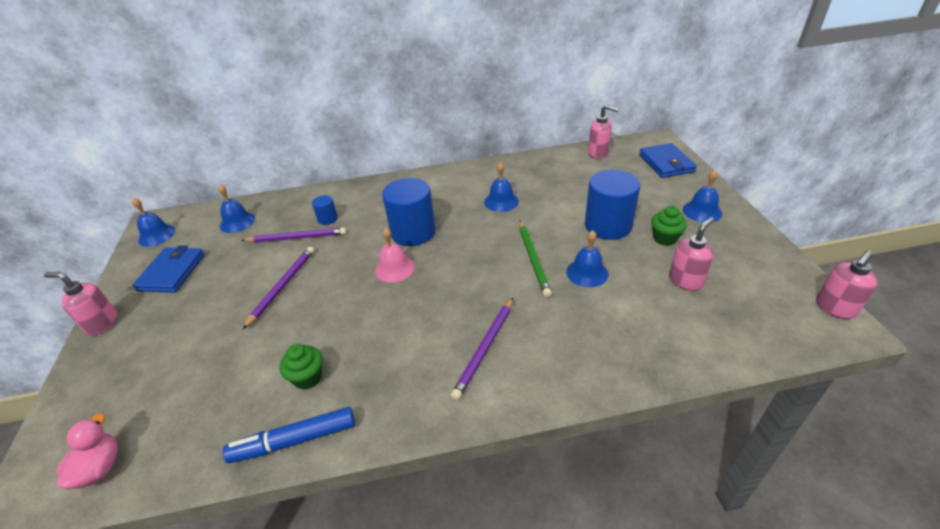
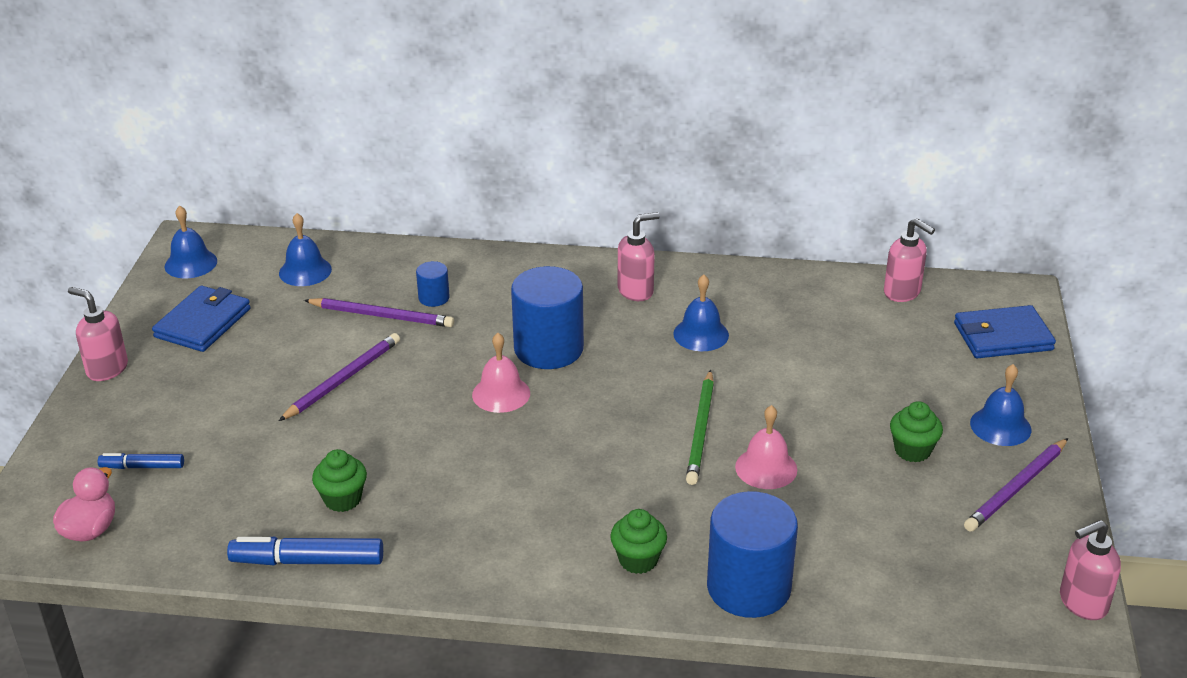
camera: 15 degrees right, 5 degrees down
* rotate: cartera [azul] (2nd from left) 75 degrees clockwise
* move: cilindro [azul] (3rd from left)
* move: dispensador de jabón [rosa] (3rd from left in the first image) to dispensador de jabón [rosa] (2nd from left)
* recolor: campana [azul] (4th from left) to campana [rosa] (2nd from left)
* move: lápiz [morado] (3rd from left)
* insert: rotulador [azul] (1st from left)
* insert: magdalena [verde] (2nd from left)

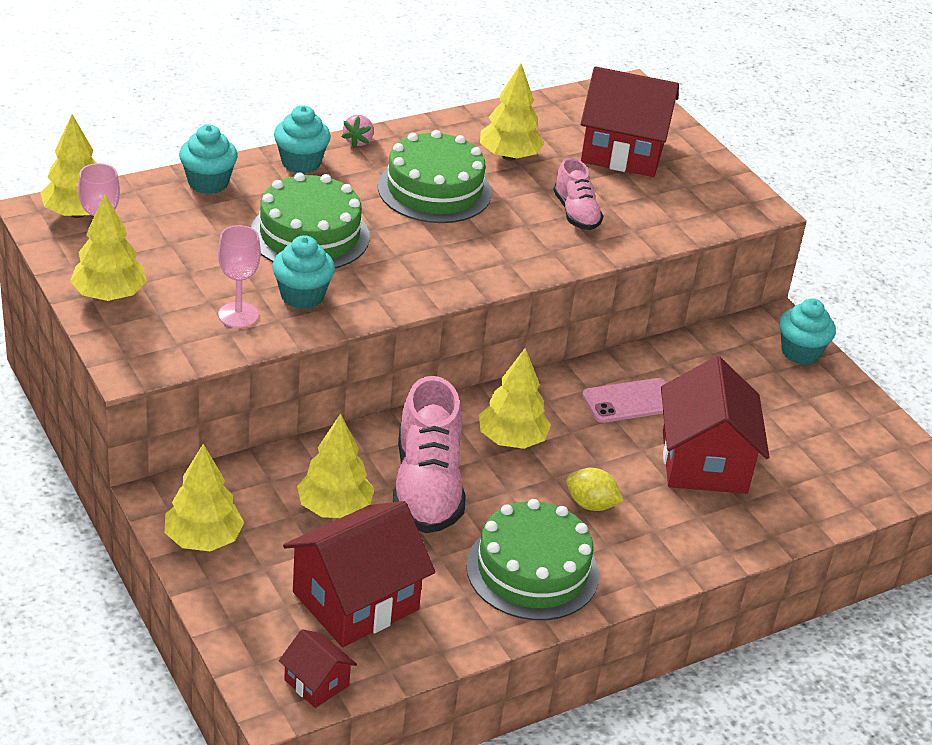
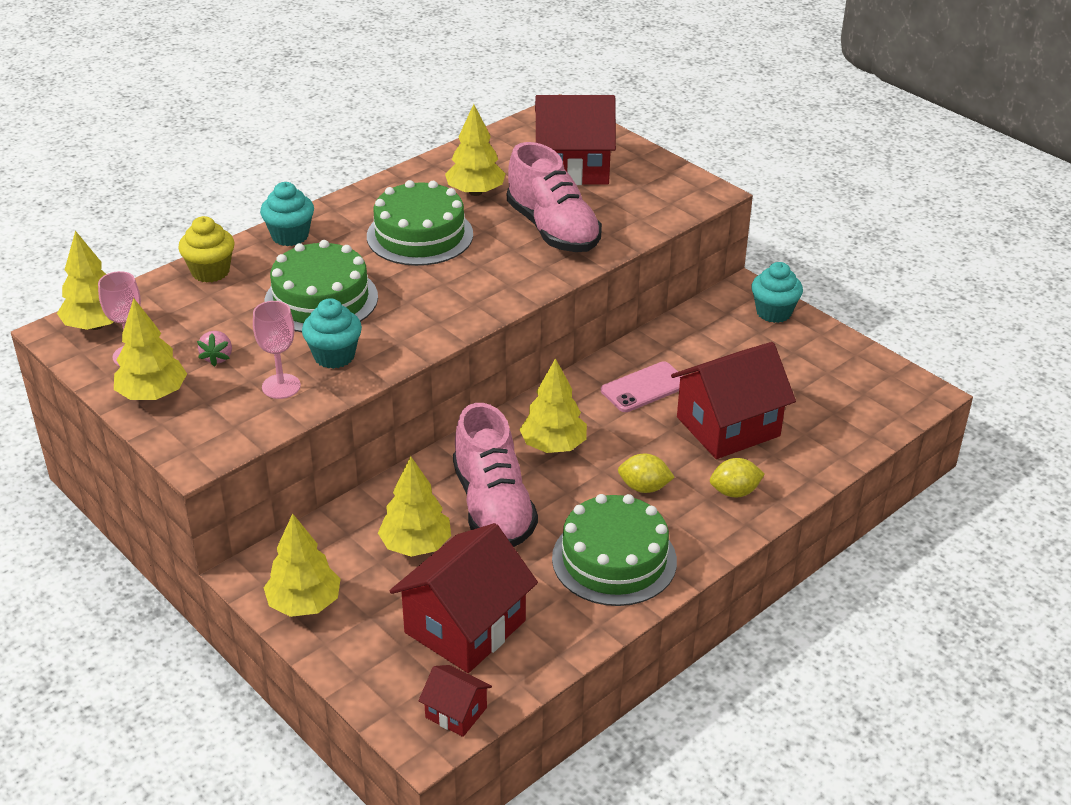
camera: 10 degrees left, 0 degrees up
* move: fresa [rosa]
* recolor: magdalena [turquesa] (1st from left) to magdalena [amarillo]
* resize: zapato [rosa] (2nd from left) x1.79
* rotate: casa [rojo] (4th from left) 75 degrees clockwise
* insert: limón [amarillo] (2nd from left)

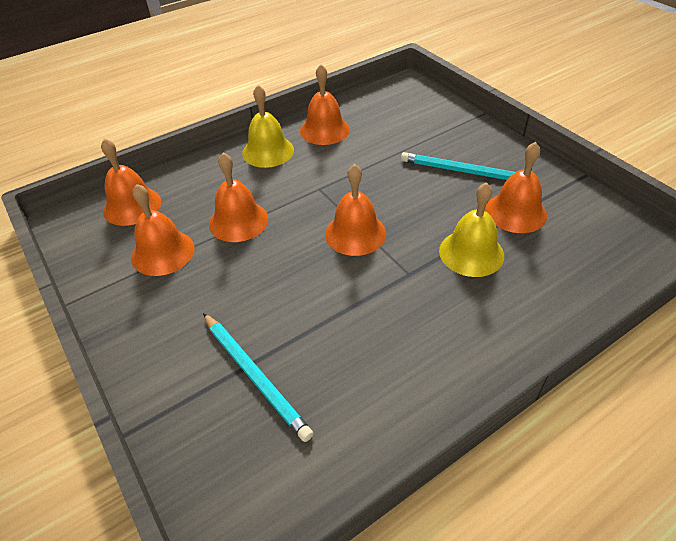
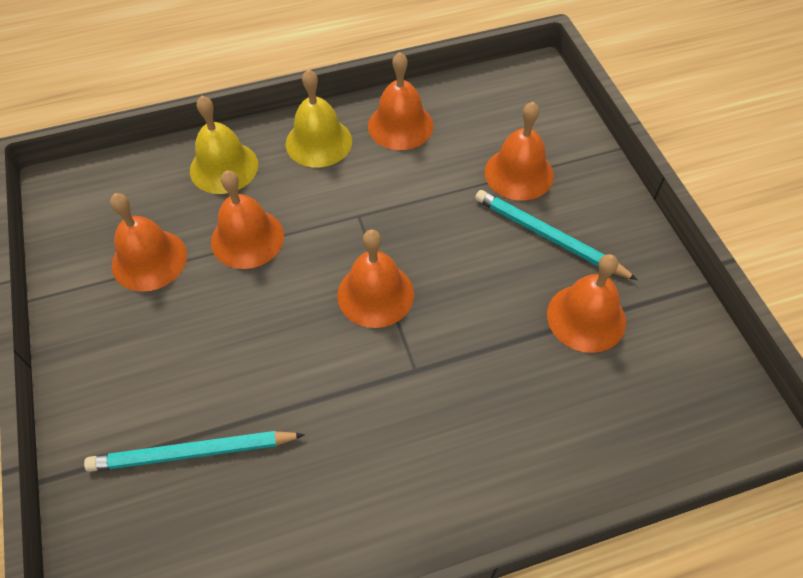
camera: 15 degrees right, 10 degrees up
* move: campana [naranja] (1st from left in the first image) to campana [naranja] (5th from left)
* move: campana [amarillo] (2nd from left in the first image) to campana [amarillo] (1st from left)
* rotate: lápiz [turquesa] (1st from left) 105 degrees clockwise

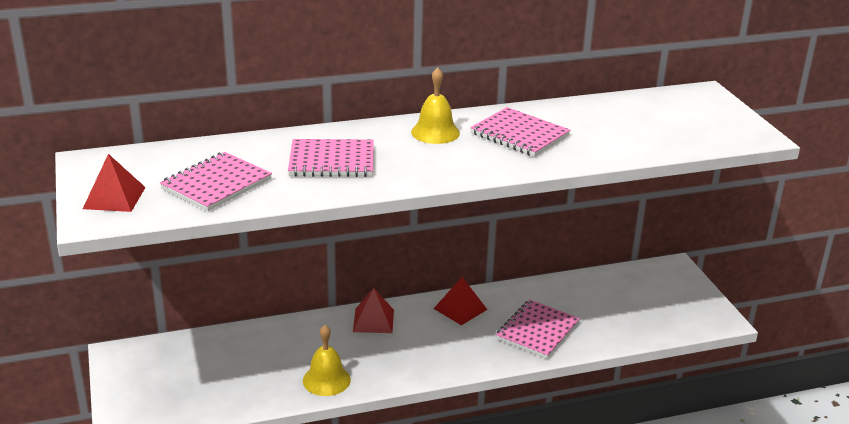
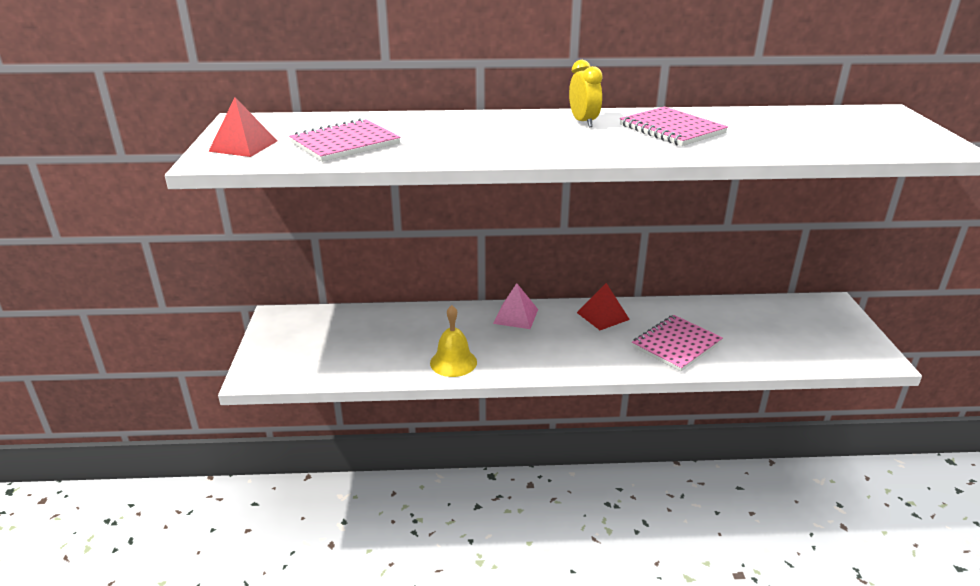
camera: 15 degrees right, 0 degrees up
* replace: campana [amarillo] (2nd from left) to despertador [amarillo]
* delete: cuaderno [rosa] (2nd from left)
* recolor: pirámide [rojo] (2nd from left) to pirámide [rosa]

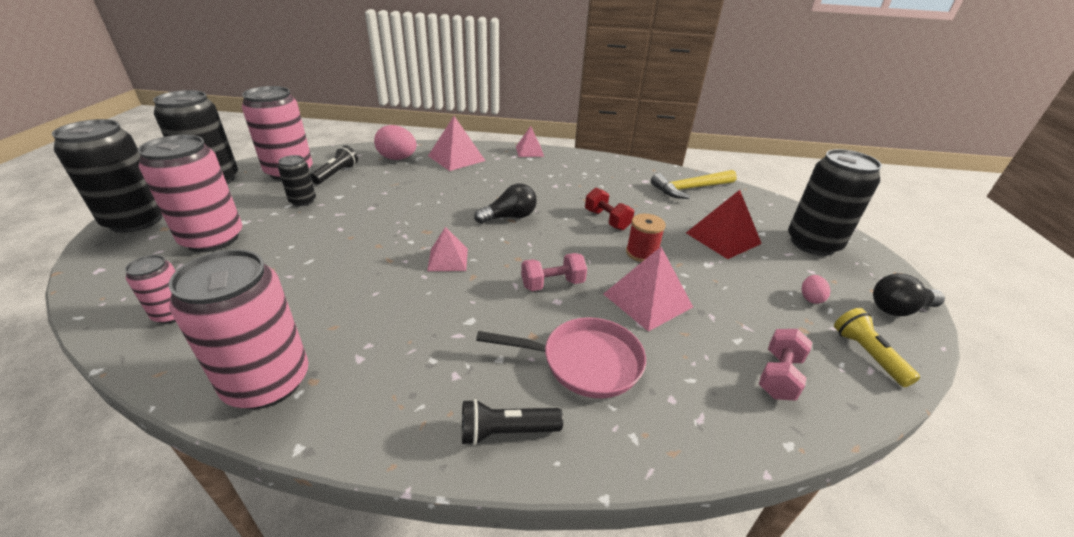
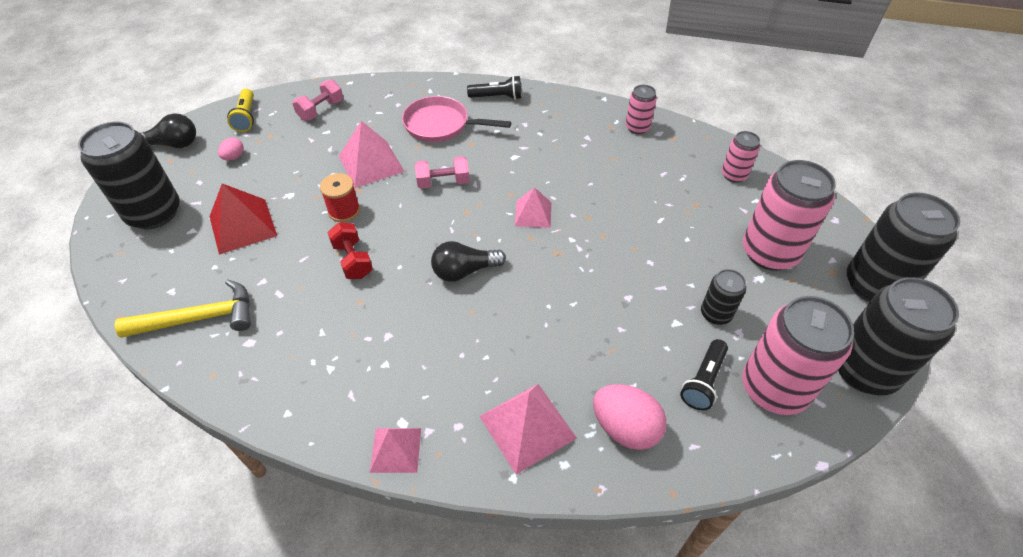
camera: 170 degrees left, 15 degrees up
* resize: lata [rosa] (3rd from left in the first image) x0.51

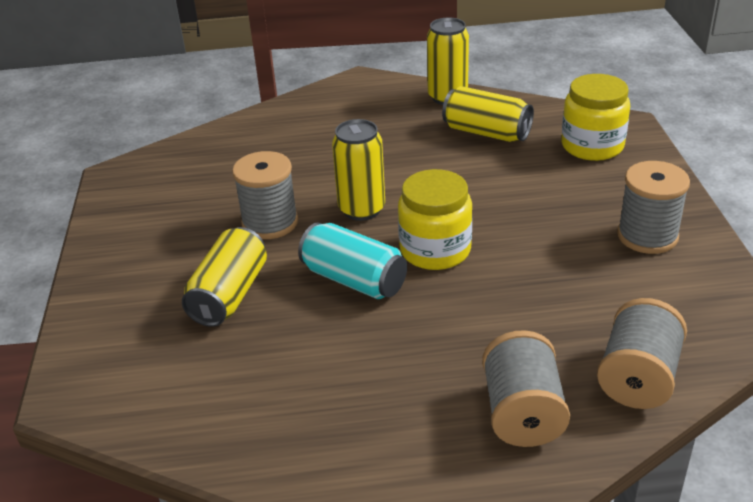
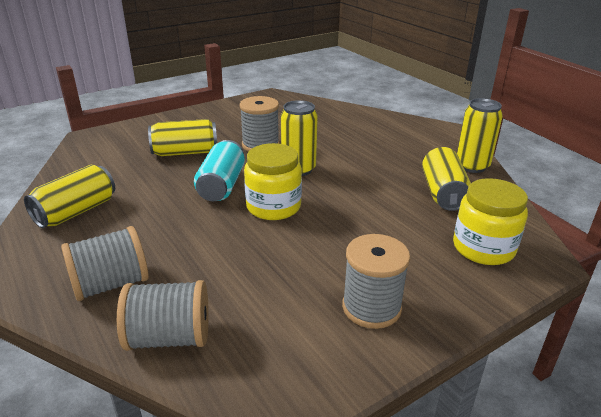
camera: 60 degrees right, 5 degrees down
* insert: lata [amarillo] (1st from left)

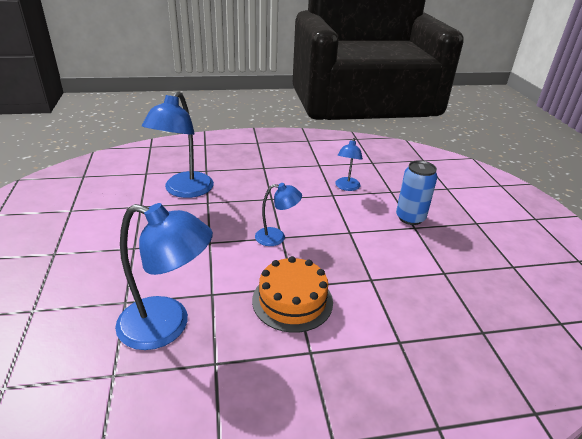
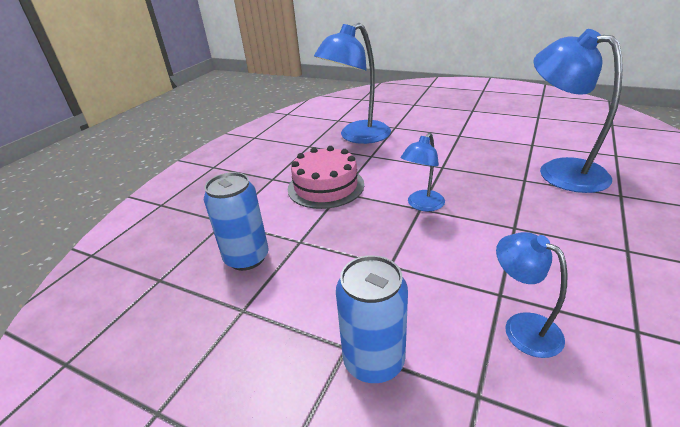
camera: 130 degrees right, 0 degrees up
* recolor: tarta [naranja] to tarta [rosa]
* insert: lata [azul] (1st from left)

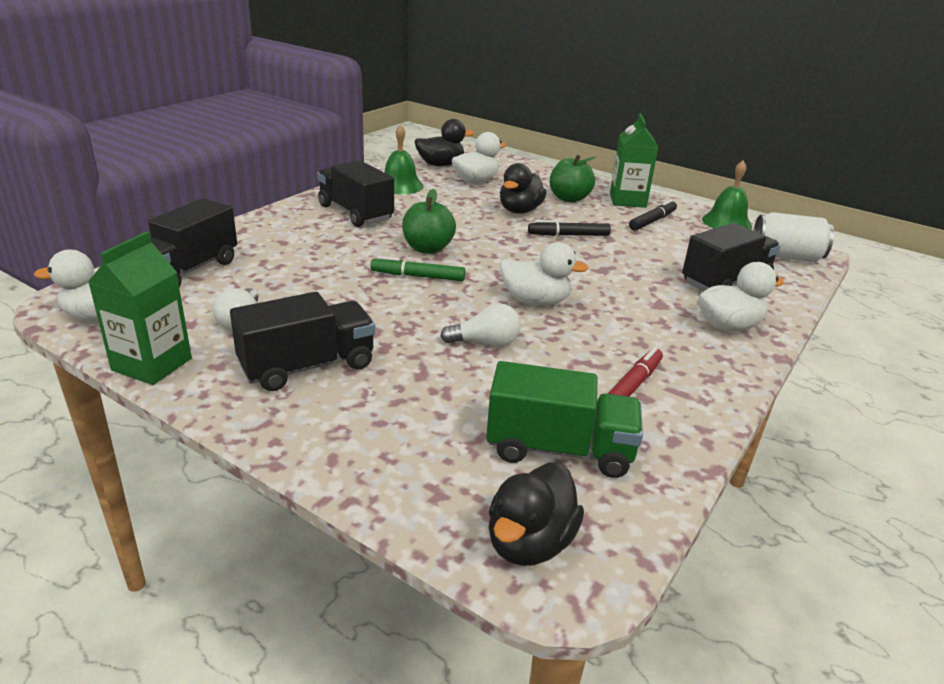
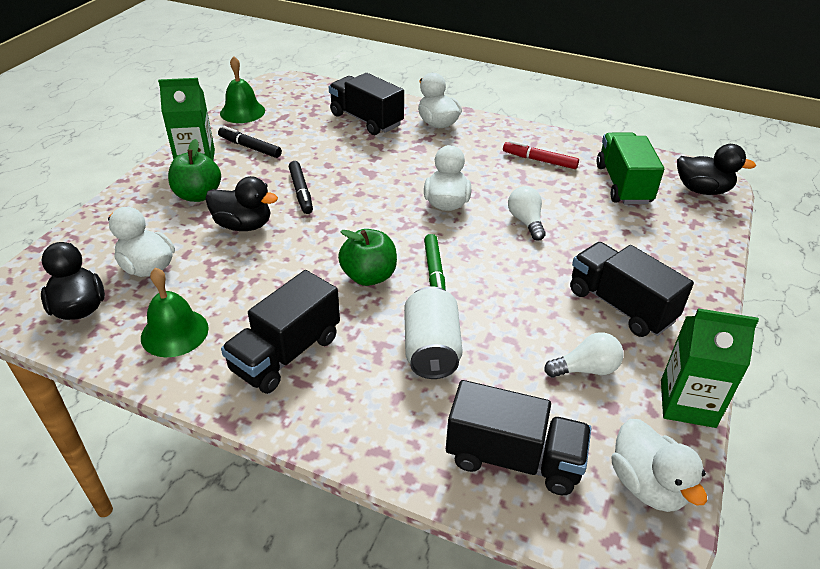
camera: 100 degrees left, 10 degrees up
* move: lata [blanco]

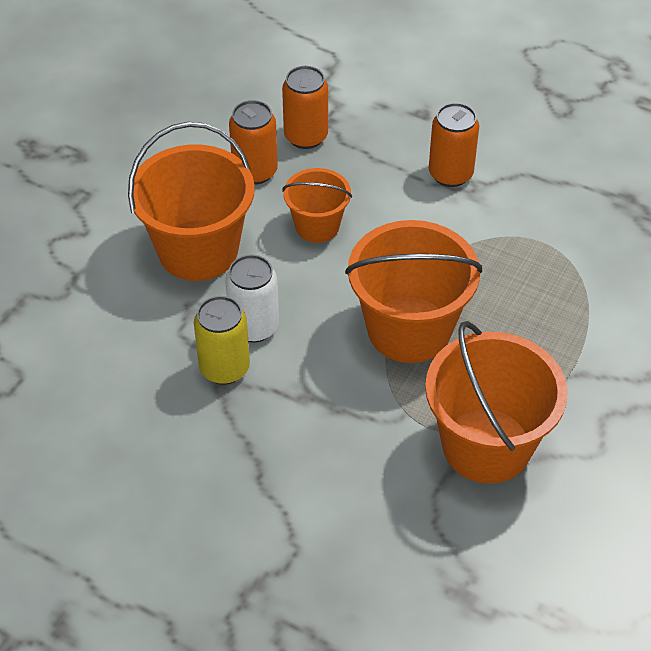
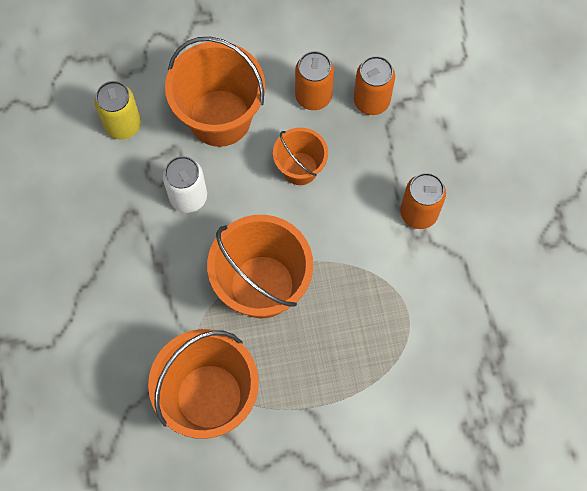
camera: 50 degrees right, 20 degrees up
* move: lata [amarillo]

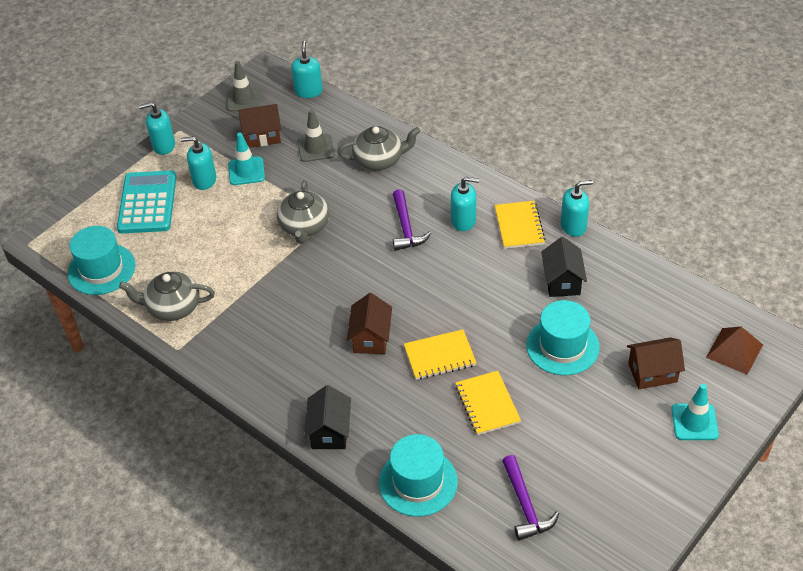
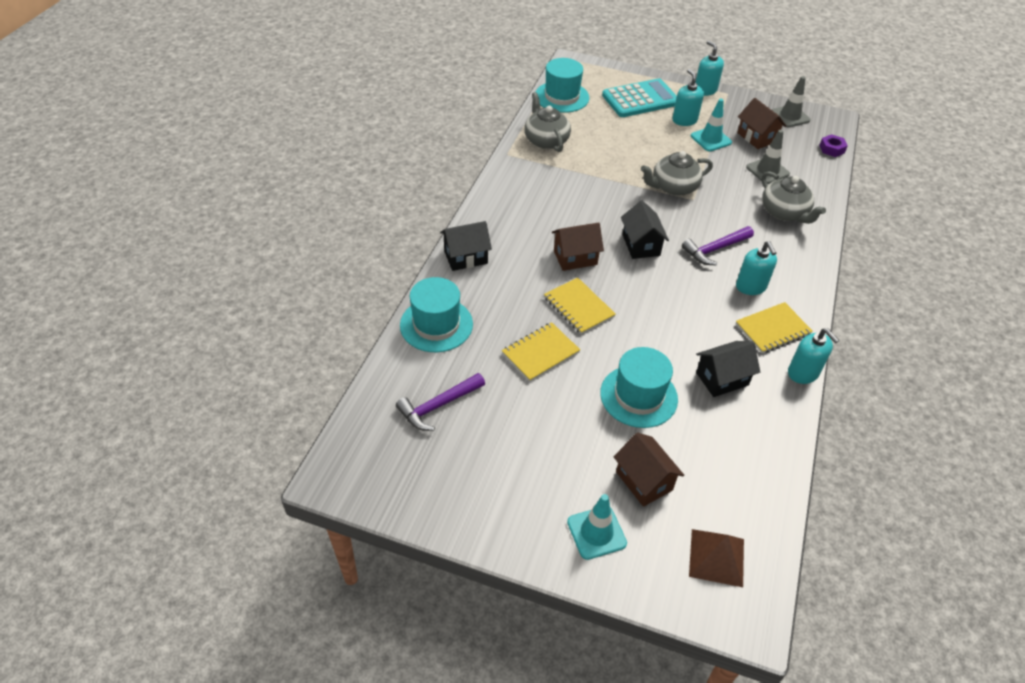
camera: 65 degrees right, 0 degrees up
* replace: dispensador de jabón [turquesa] (3rd from left) to tuerca [morado]
* insert: casa [negro] (2nd from left)

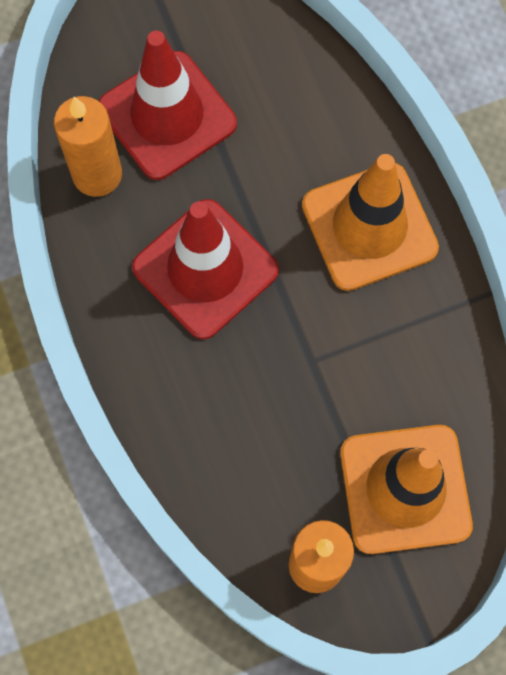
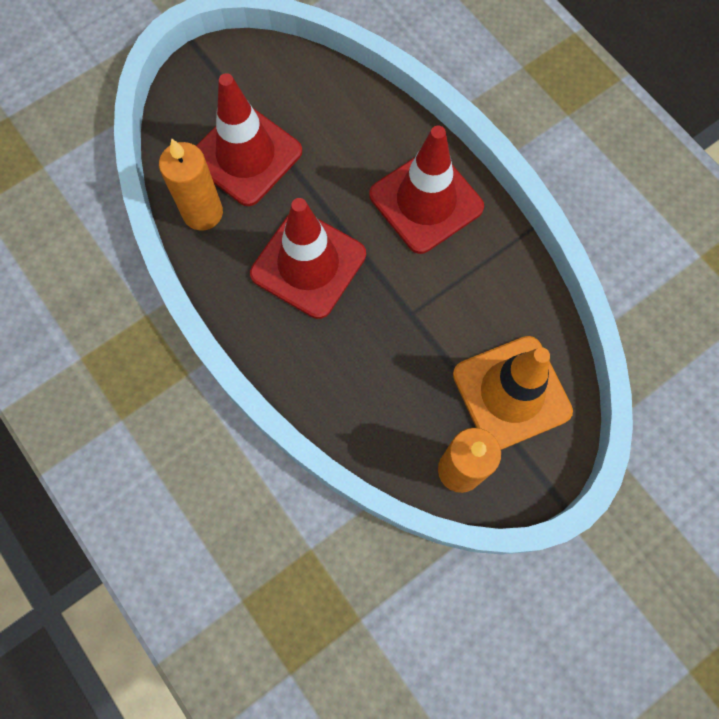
camera: 15 degrees left, 0 degrees up
* recolor: cono de tráfico [naranja] (1st from left) to cono de tráfico [rojo] (3rd from left)

